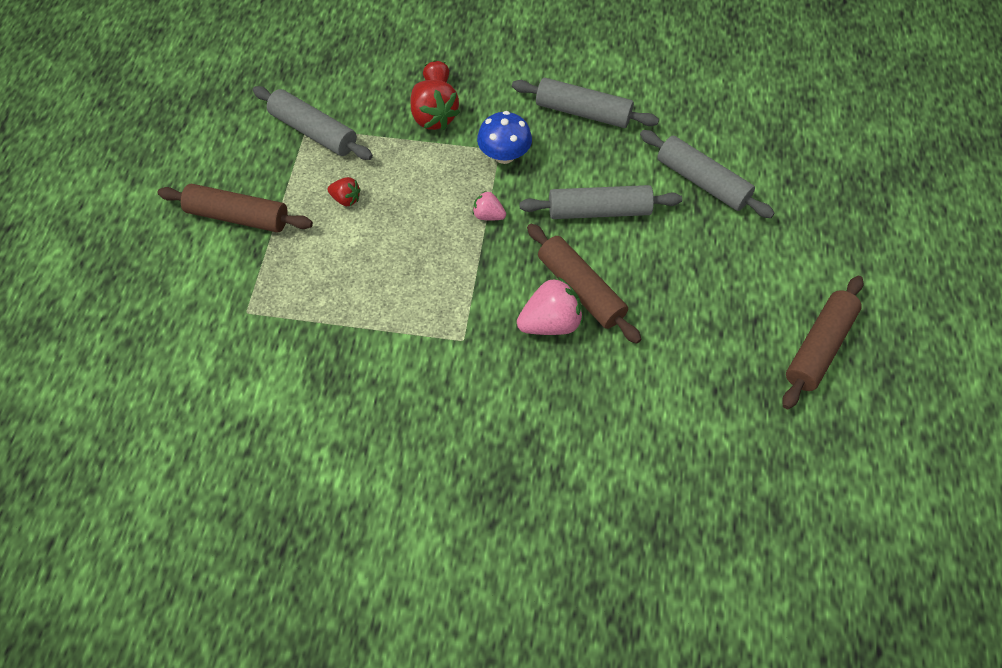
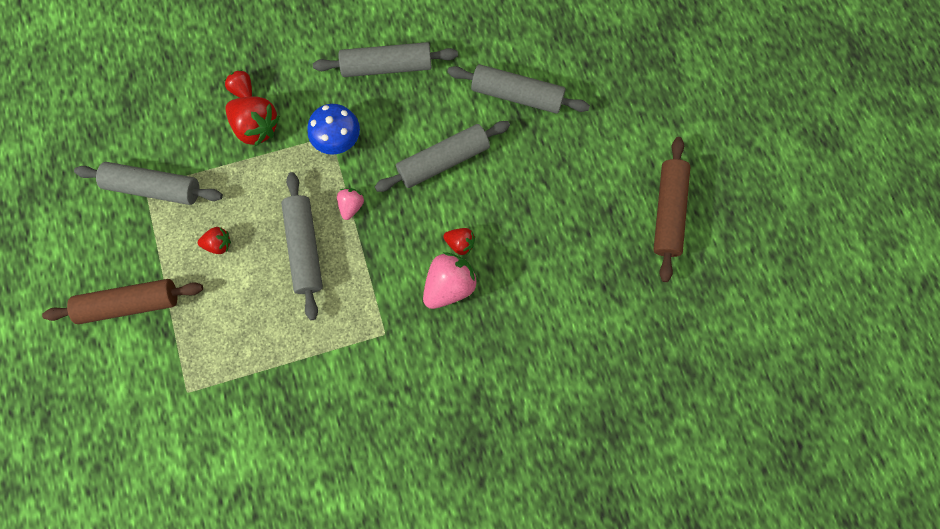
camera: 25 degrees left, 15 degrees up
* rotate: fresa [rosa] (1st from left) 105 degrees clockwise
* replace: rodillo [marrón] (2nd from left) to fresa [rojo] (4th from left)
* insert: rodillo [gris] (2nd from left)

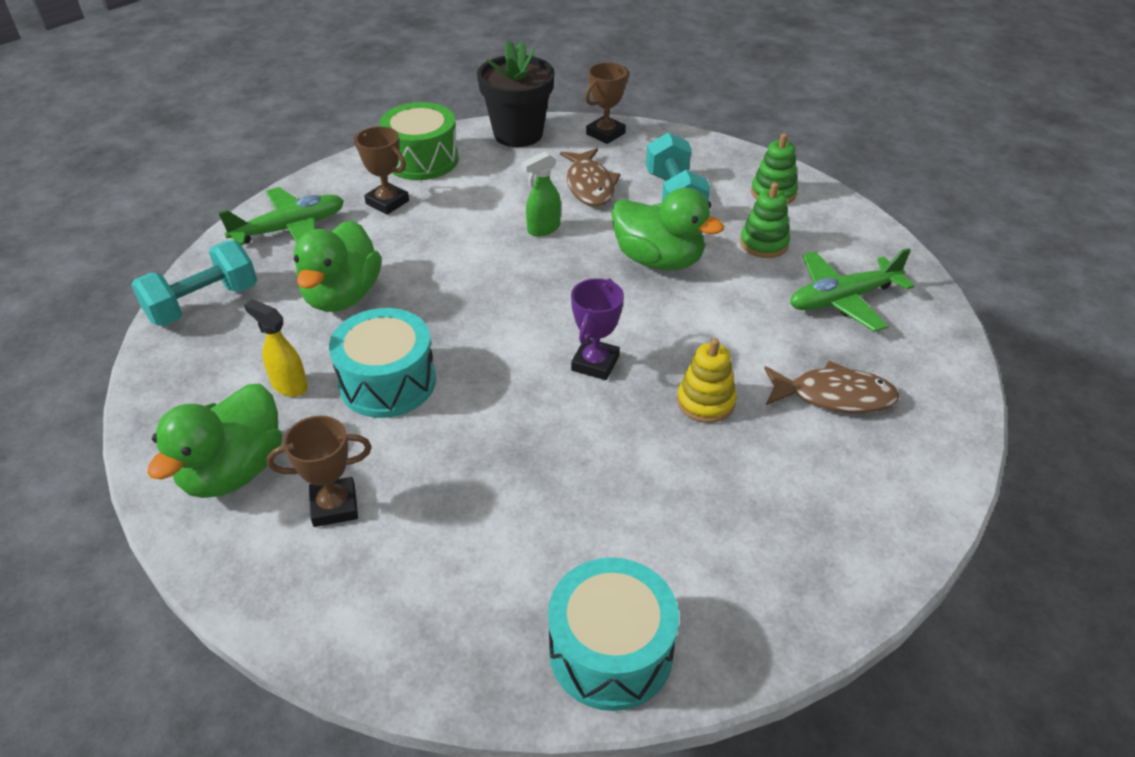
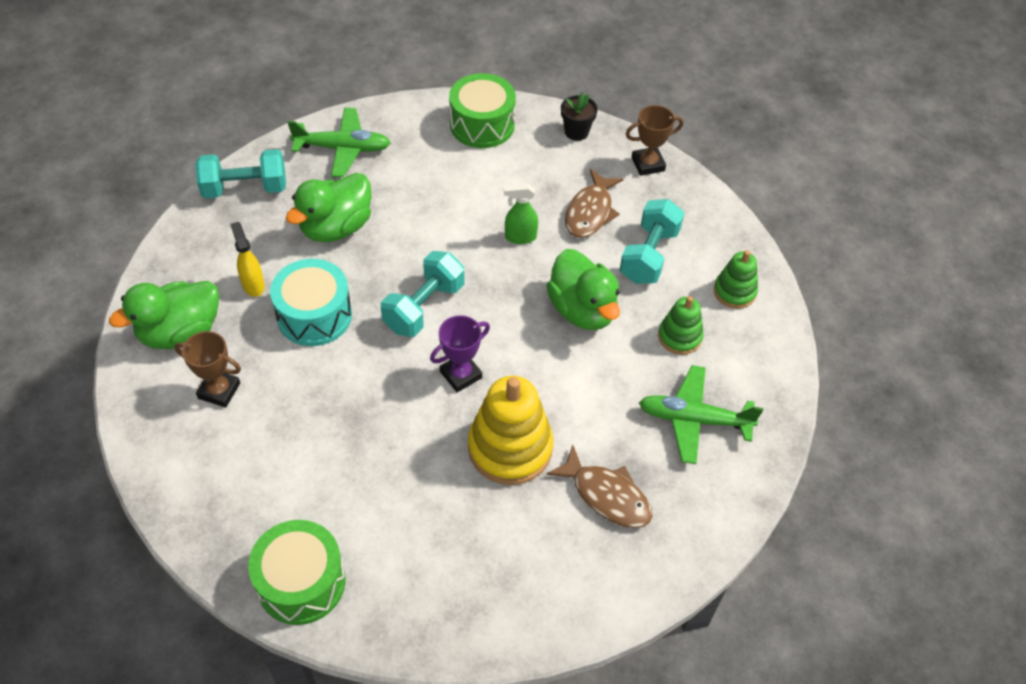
camera: 30 degrees right, 10 degrees up
* resize: maceta [negro] x0.53
* delete: trofeo [marrón] (2nd from left)
* resize: juguete apilable [amarillo] x1.77
* recolor: tambor [turquesa] (2nd from left) to tambor [verde] (1st from left)
* insert: mancuerna [turquesa] (2nd from left)

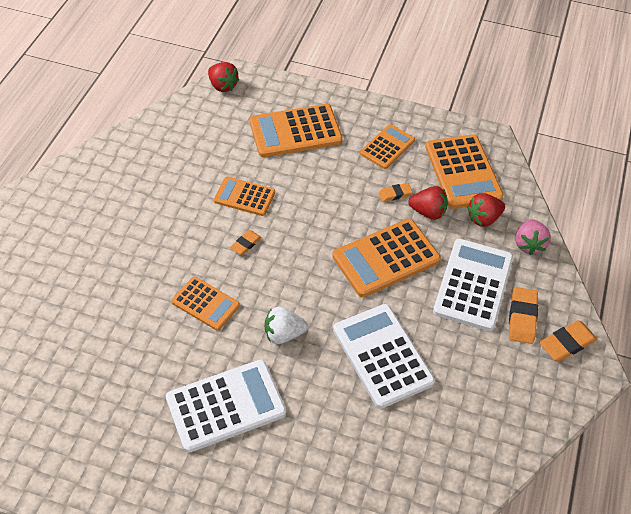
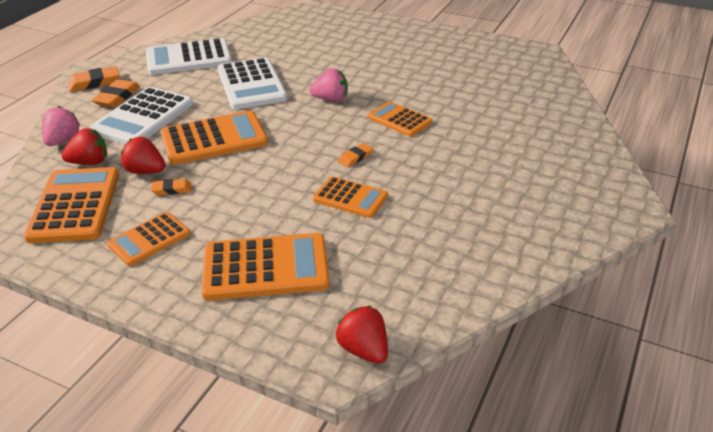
camera: 170 degrees left, 15 degrees down
* recolor: fresa [blanco] to fresa [rosa] (2nd from left)
* move: calculadora [blanco] (1st from left in the first image) to calculadora [blanco] (2nd from left)

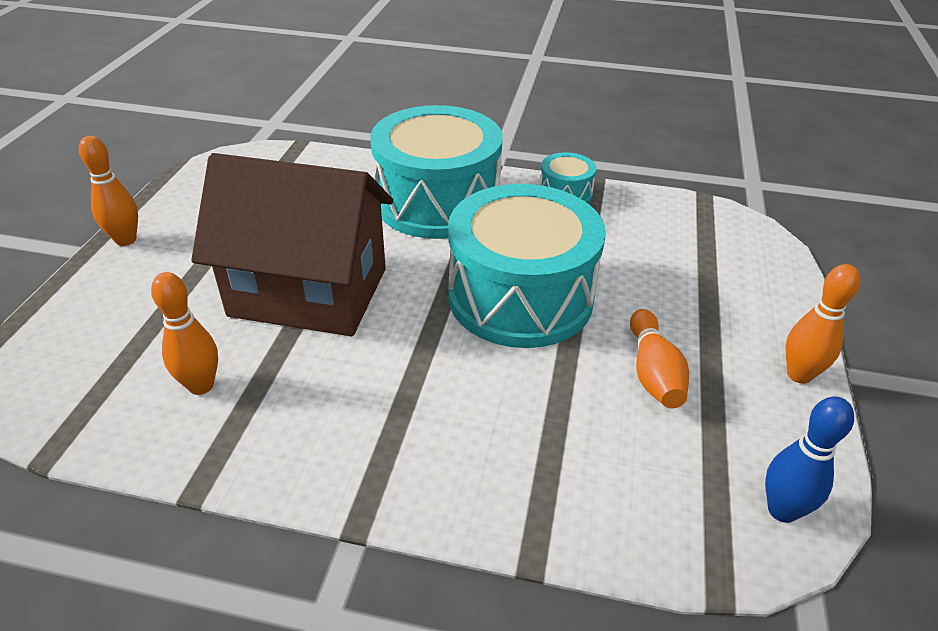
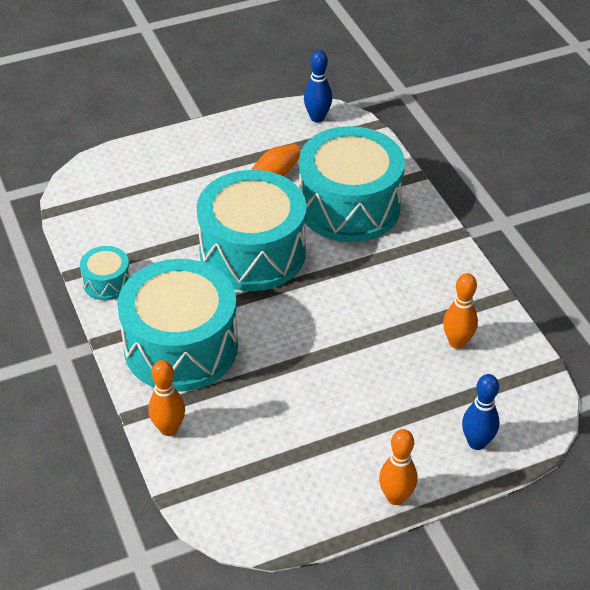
camera: 125 degrees left, 5 degrees up
* delete: casa [marrón]
* move: bolo [naranja] (4th from left in the first image) to bolo [naranja] (1st from left)
* insert: tambor [turquesa] (4th from left)
* insert: bolo [azul] (2nd from left)

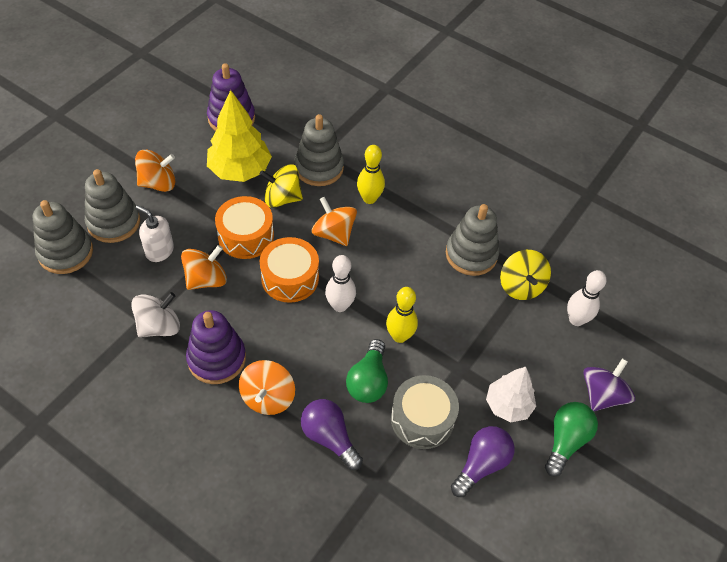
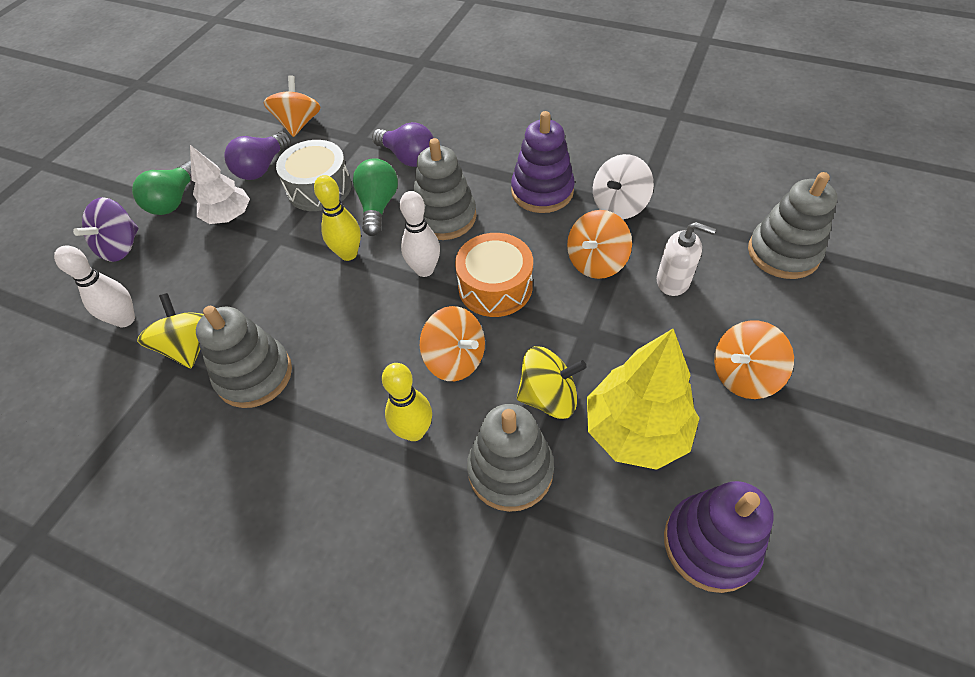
camera: 175 degrees right, 0 degrees up
* move: juguete apilable [gris] (2nd from left)
* delete: tambor [naranja] (1st from left)
* move: peonza [naranja] (3rd from left in the first image) to peonza [naranja] (1st from left)

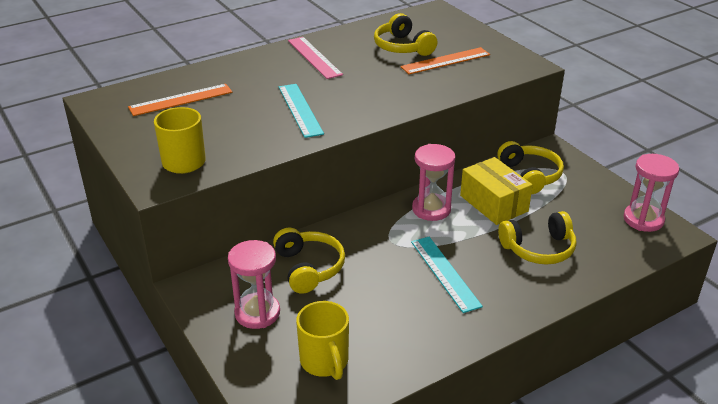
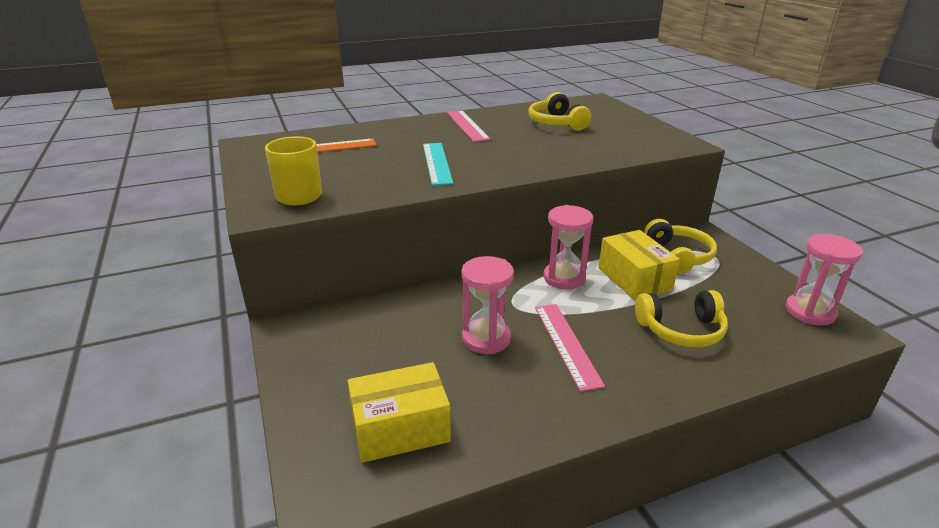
camera: 10 degrees right, 5 degrees down
* delete: regla [naranja] (2nd from left)
* delete: auriculares [amarillo] (1st from left)
* recolor: regla [turquesa] (2nd from left) to regla [rosa] (2nd from left)
* move: reloj de arena [rosa] (1st from left)
* replace: taza [amarillo] (2nd from left) to caja [amarillo] (1st from left)

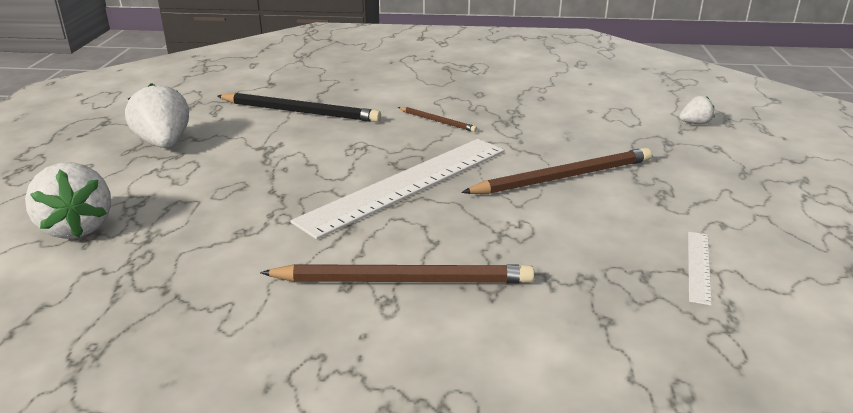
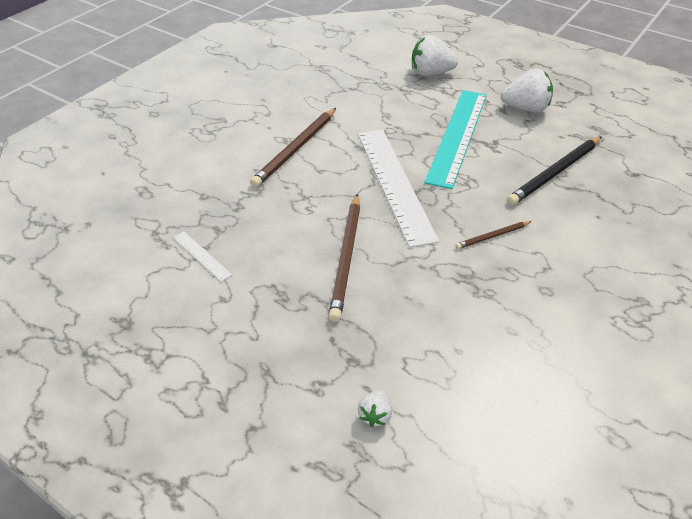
camera: 120 degrees right, 15 degrees up
* insert: regla [turquesa]

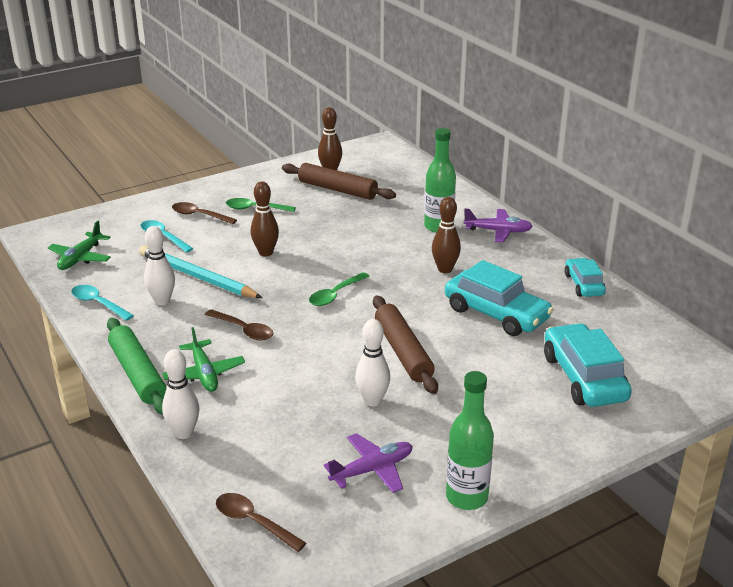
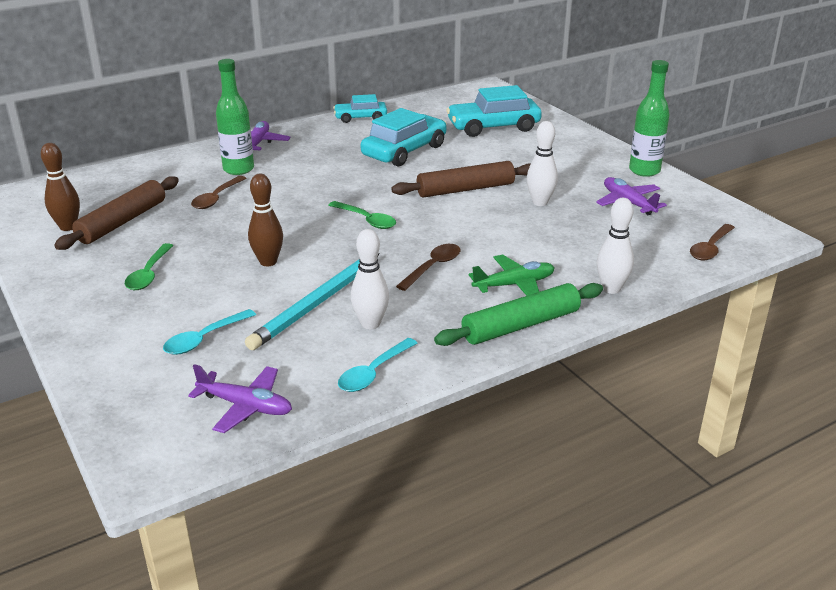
camera: 90 degrees left, 0 degrees up
* delete: bolo [marrón] (3rd from left)
* move: cuchara [marrón] (1st from left)
* recolor: avión [verde] (1st from left) to avión [morado] (1st from left)

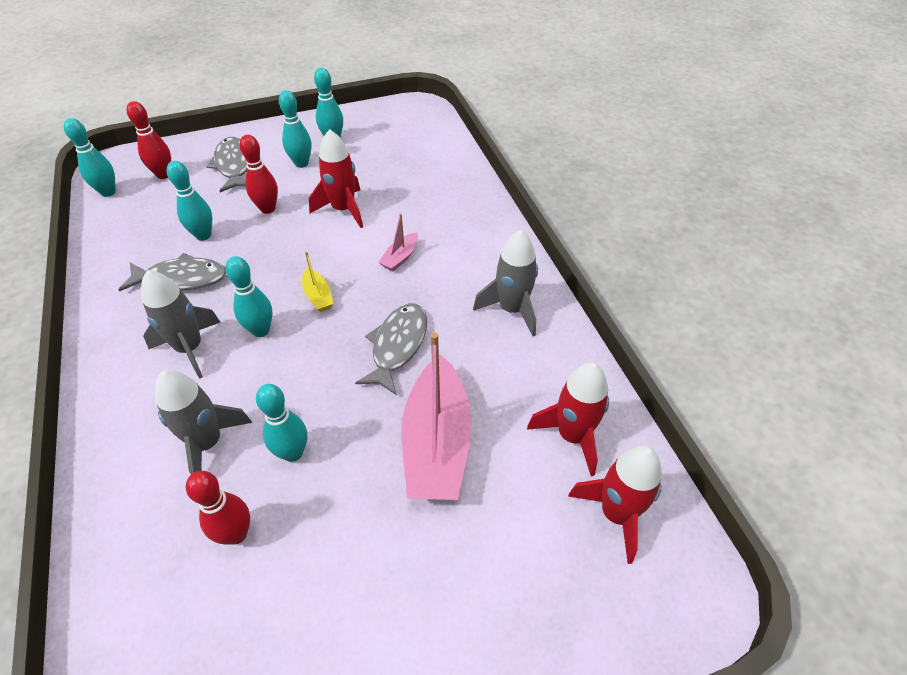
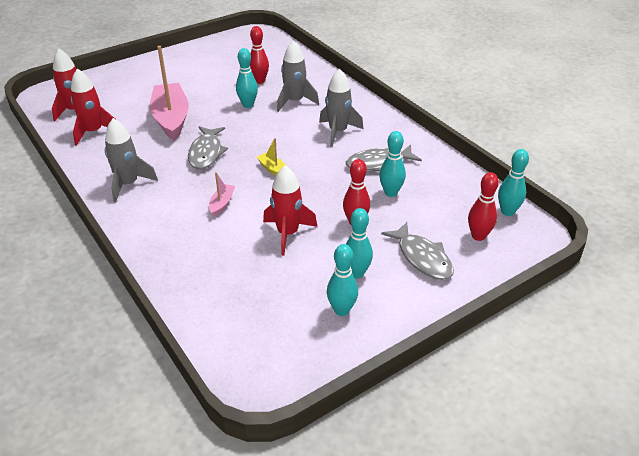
camera: 165 degrees right, 10 degrees down
* delete: bolo [turquesa] (3rd from left)

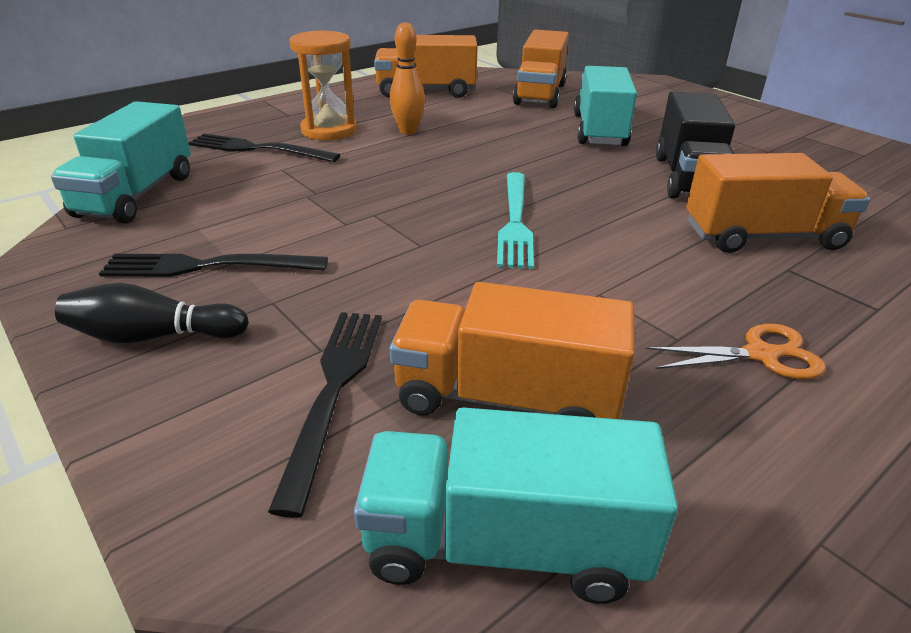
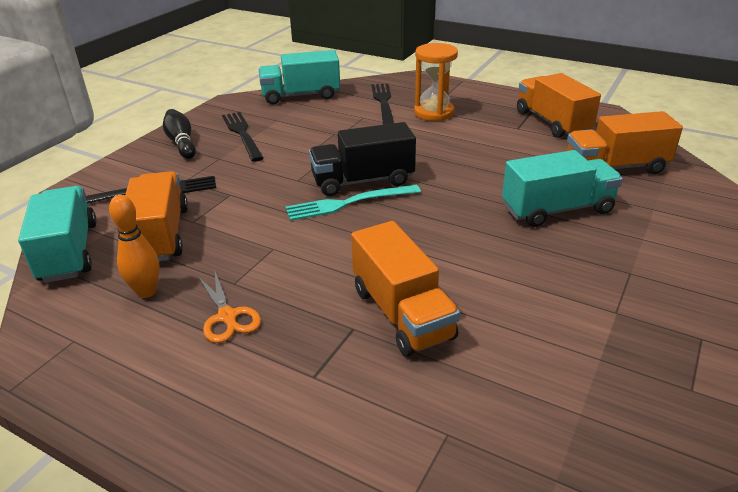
camera: 70 degrees right, 0 degrees up
* move: bolo [naranja]
* move: camión [negro]

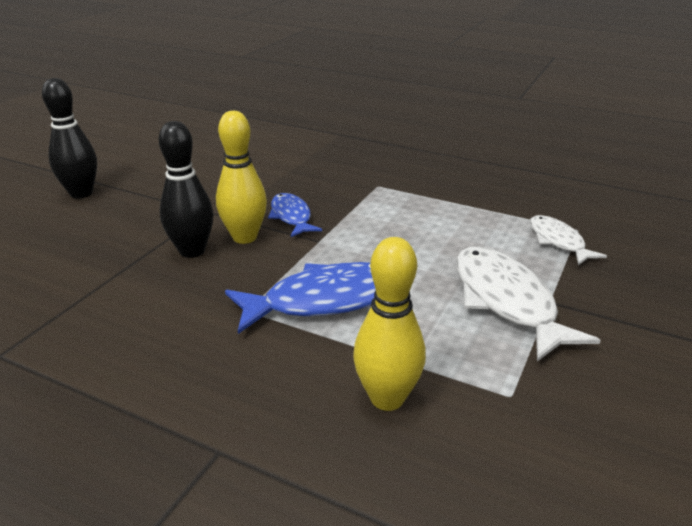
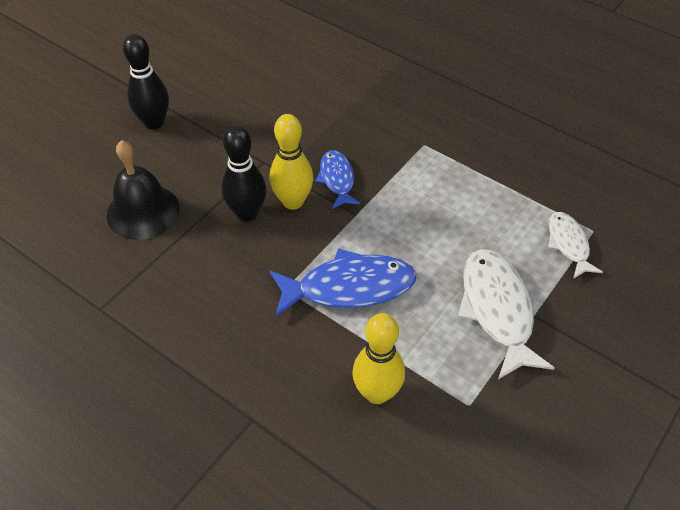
camera: 10 degrees right, 20 degrees up
* insert: campana [negro]

